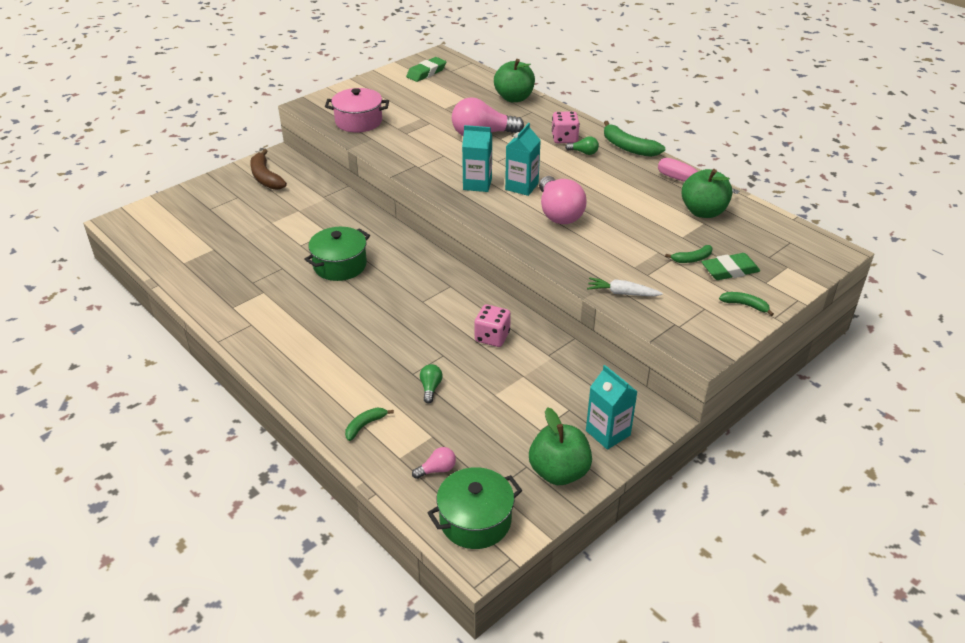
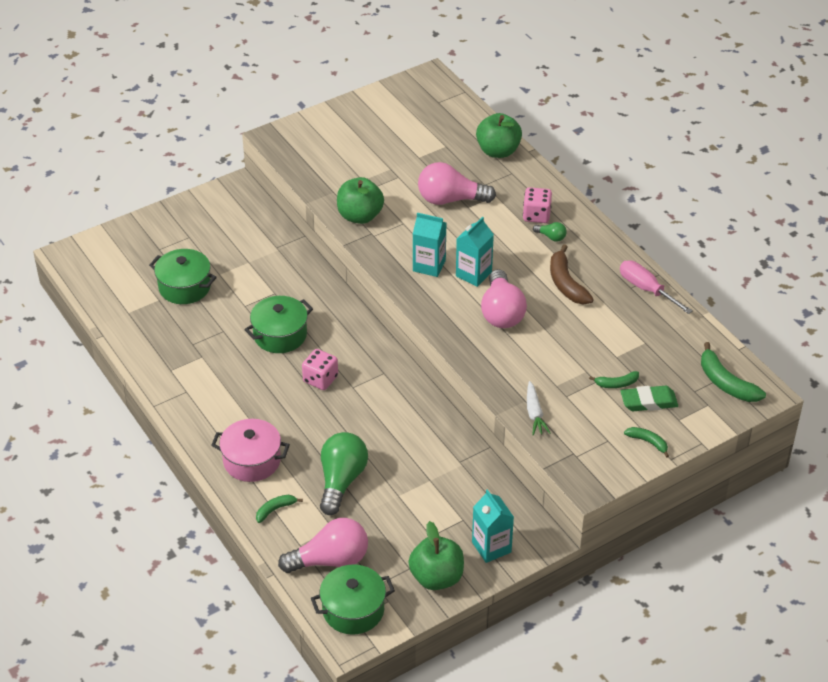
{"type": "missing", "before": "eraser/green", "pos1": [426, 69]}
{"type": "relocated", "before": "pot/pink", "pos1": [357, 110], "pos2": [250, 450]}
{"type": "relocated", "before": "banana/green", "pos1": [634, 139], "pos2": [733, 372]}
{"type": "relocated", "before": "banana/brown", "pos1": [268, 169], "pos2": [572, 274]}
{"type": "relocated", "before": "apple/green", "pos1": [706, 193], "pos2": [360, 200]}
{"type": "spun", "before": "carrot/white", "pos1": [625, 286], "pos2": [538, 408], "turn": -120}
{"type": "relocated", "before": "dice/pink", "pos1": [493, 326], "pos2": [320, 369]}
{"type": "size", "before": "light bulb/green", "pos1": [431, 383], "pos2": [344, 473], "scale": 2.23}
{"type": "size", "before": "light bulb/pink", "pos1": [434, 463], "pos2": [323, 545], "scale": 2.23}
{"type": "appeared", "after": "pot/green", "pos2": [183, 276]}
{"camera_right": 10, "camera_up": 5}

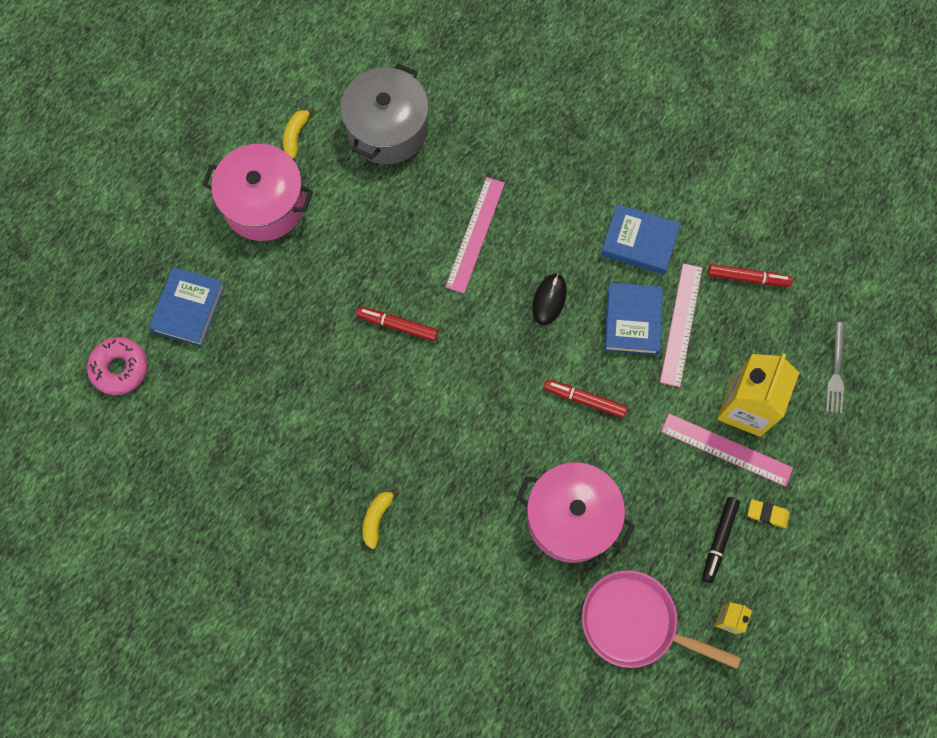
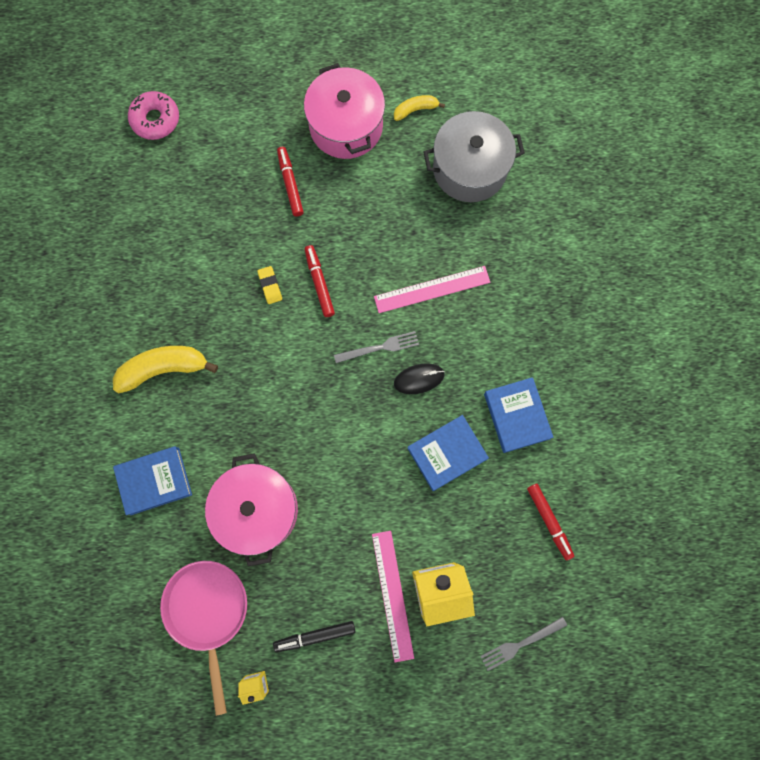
{"type": "missing", "before": "ruler/pink", "pos1": [681, 325]}
{"type": "relocated", "before": "book/blue", "pos1": [187, 307], "pos2": [152, 481]}
{"type": "relocated", "before": "marker/red", "pos1": [586, 398], "pos2": [290, 182]}
{"type": "size", "before": "banana/yellow", "pos1": [381, 519], "pos2": [165, 369], "scale": 1.83}
{"type": "relocated", "before": "eraser/yellow", "pos1": [769, 513], "pos2": [269, 285]}
{"type": "appeared", "after": "fork/grey", "pos2": [376, 347]}
{"camera_right": 55, "camera_up": 5}

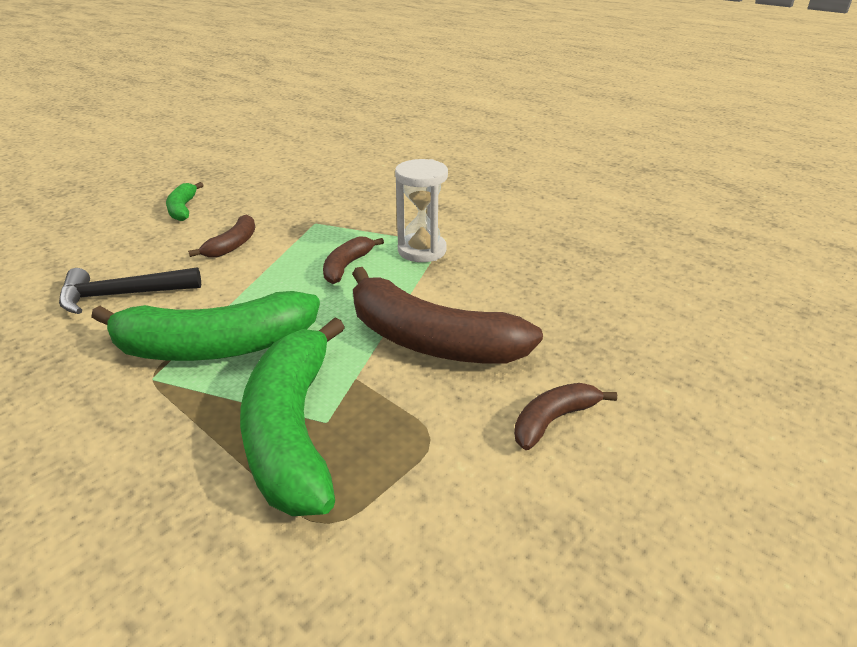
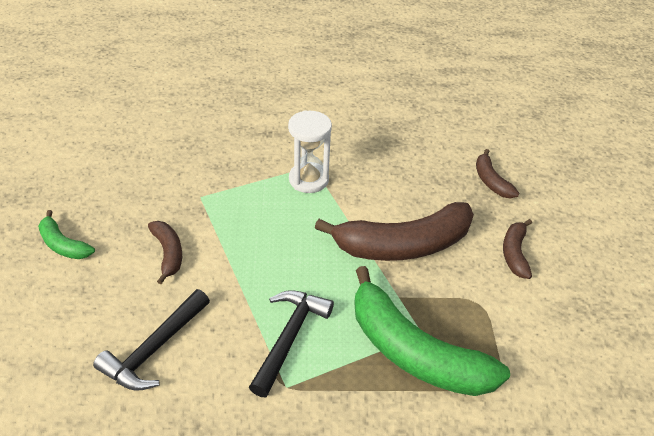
{"type": "relocated", "before": "banana/brown", "pos1": [353, 260], "pos2": [497, 173]}
{"type": "exchanged", "before": "banana/green", "after": "hammer/black", "pos1": [205, 326], "pos2": [291, 343]}
{"camera_right": -45, "camera_up": 10}

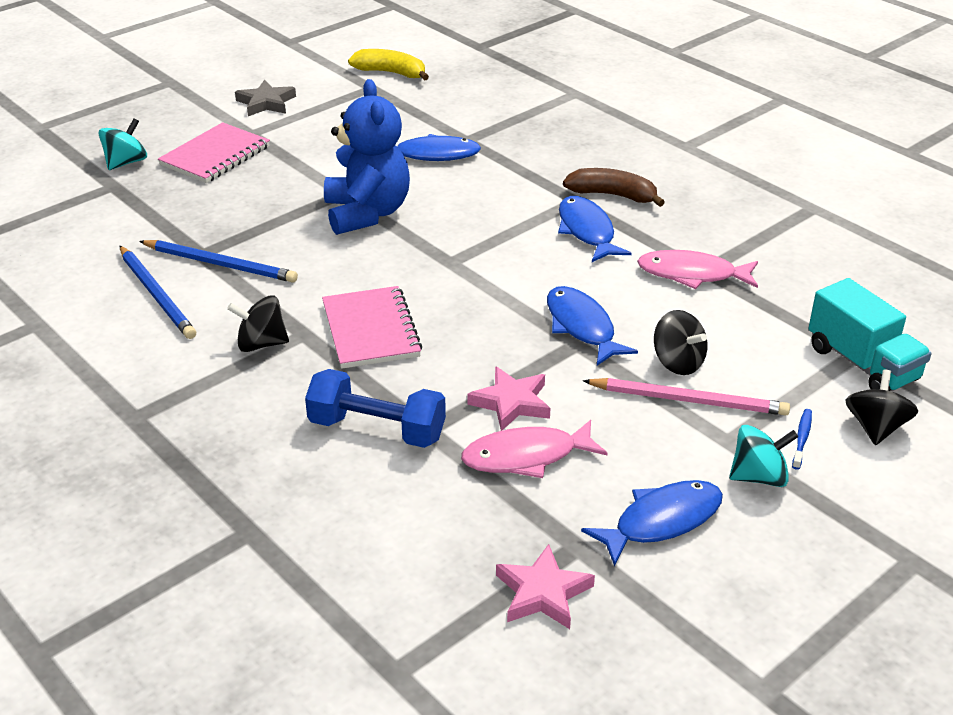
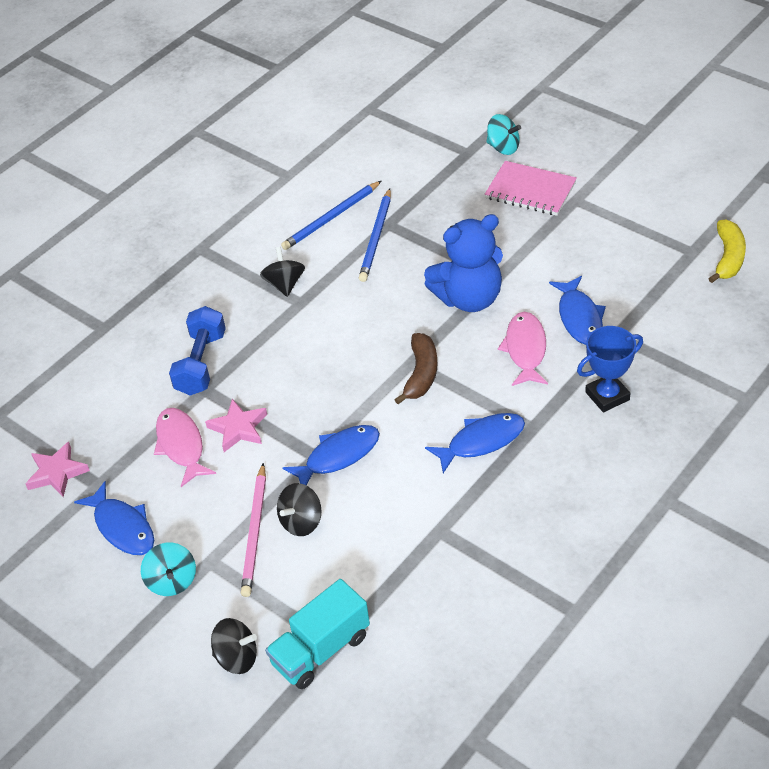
{"type": "missing", "before": "star/grey", "pos1": [265, 98]}
{"type": "relocated", "before": "banana/brown", "pos1": [614, 187], "pos2": [415, 368]}
{"type": "relocated", "before": "fish/pink", "pos1": [697, 269], "pos2": [523, 349]}
{"type": "missing", "before": "notebook/pink", "pos1": [372, 327]}
{"type": "missing", "before": "toothbrush/blue", "pos1": [802, 439]}
{"type": "appeared", "after": "trophy/blue", "pos2": [610, 369]}
{"camera_right": 85, "camera_up": 10}

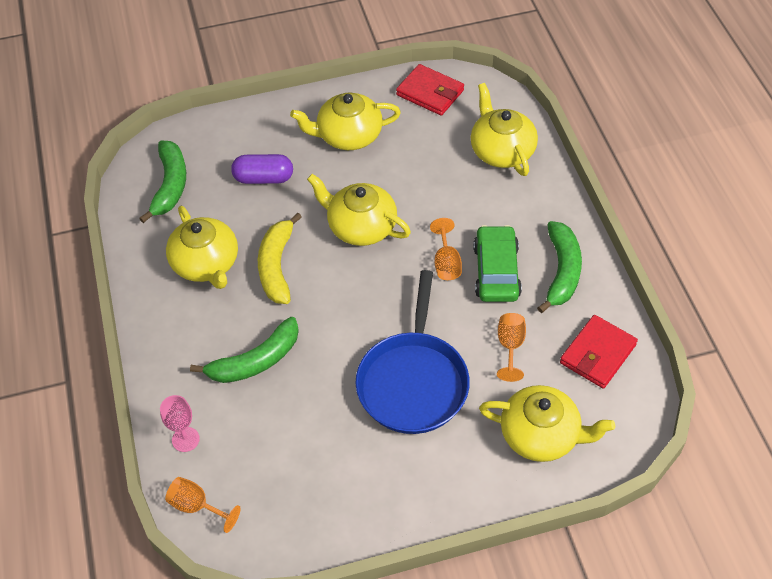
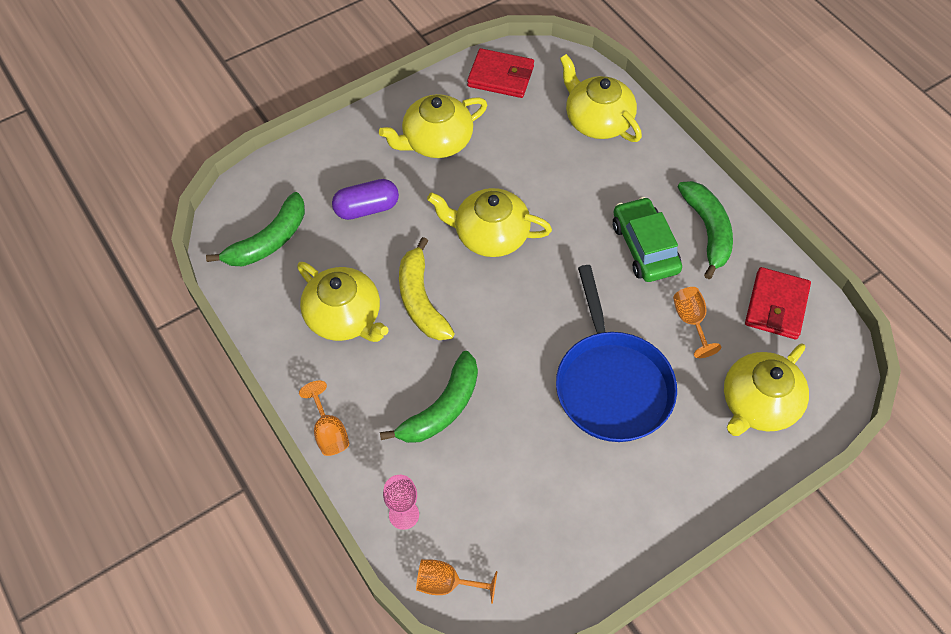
{"type": "spun", "before": "banana/green", "pos1": [162, 182], "pos2": [255, 229], "turn": 60}
{"type": "relocated", "before": "goblet/orange", "pos1": [446, 249], "pos2": [324, 418]}
{"type": "spun", "before": "teapot/yellow", "pos1": [547, 423], "pos2": [766, 390], "turn": 135}
{"camera_right": -20, "camera_up": 5}

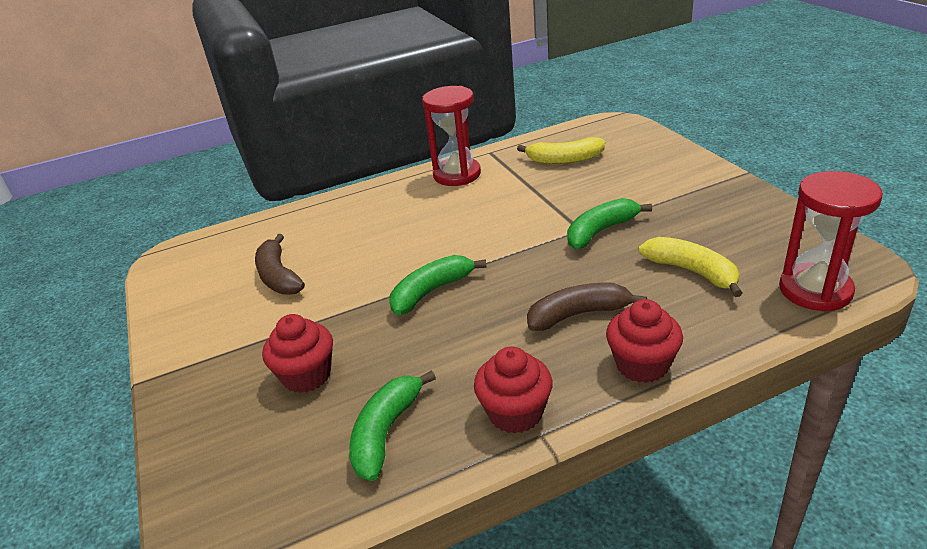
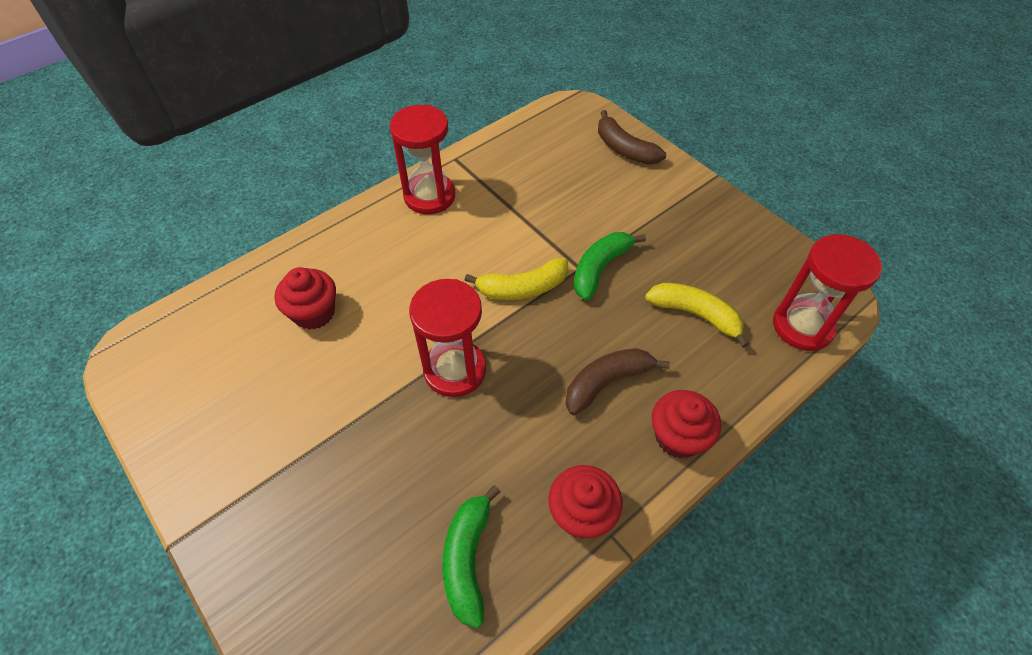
{"type": "relocated", "before": "banana/yellow", "pos1": [561, 150], "pos2": [517, 279]}
{"type": "relocated", "before": "banana/brown", "pos1": [280, 264], "pos2": [632, 137]}
{"type": "exchanged", "before": "banana/green", "after": "hourglass/red", "pos1": [438, 285], "pos2": [447, 338]}
{"type": "relocated", "before": "cupcake/red", "pos1": [297, 353], "pos2": [305, 298]}
{"camera_right": -20, "camera_up": 20}

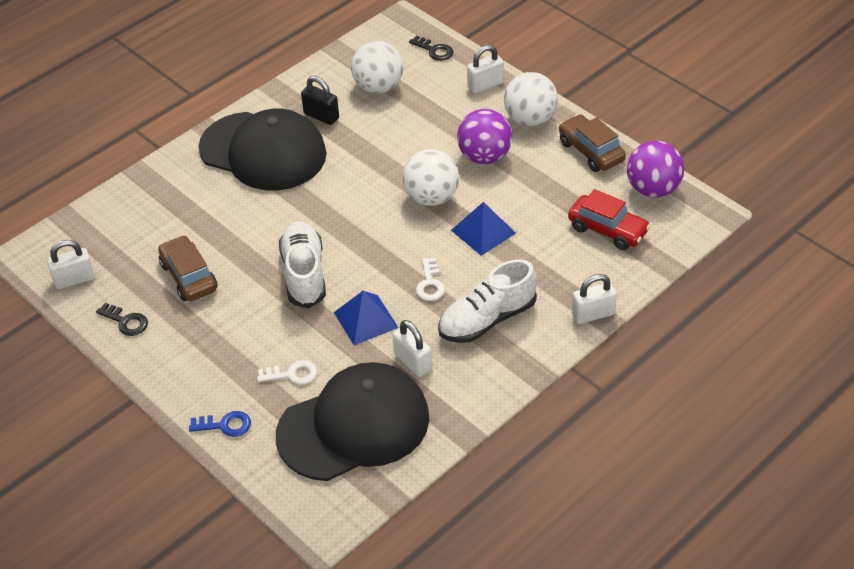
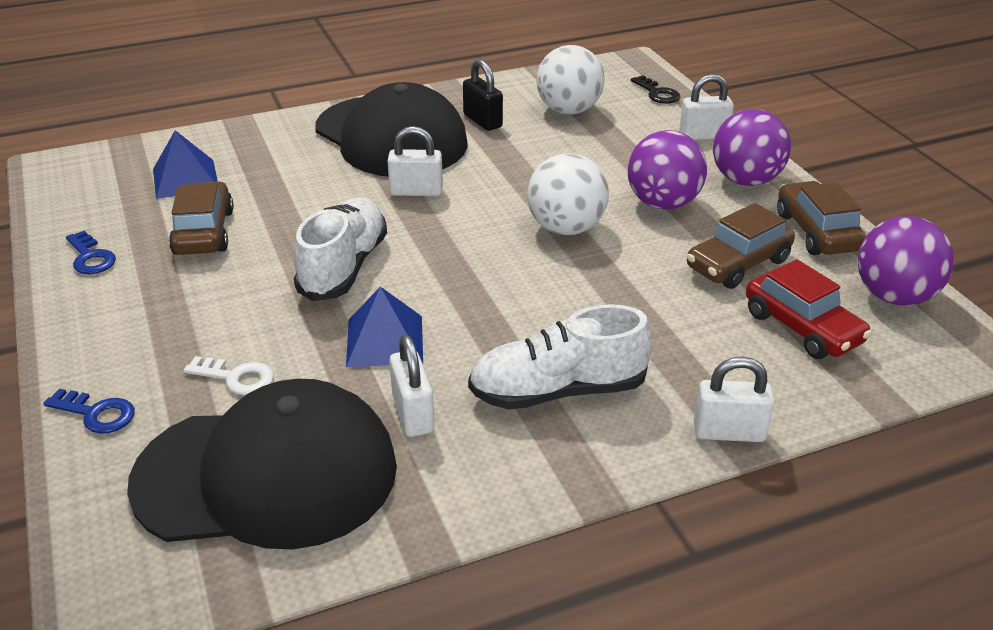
{"type": "colour", "before": "ball/white", "after": "ball/purple", "pos1": [531, 99], "pos2": [752, 147]}
{"type": "relocated", "before": "pyramid/blue", "pos1": [483, 229], "pos2": [185, 164]}
{"type": "relocated", "before": "padlock/white", "pos1": [71, 264], "pos2": [415, 161]}
{"type": "missing", "before": "key/white", "pos1": [430, 279]}
{"type": "colour", "before": "key/black", "after": "key/blue", "pos1": [122, 319], "pos2": [91, 252]}
{"type": "appeared", "after": "car/brown", "pos2": [741, 246]}
{"camera_right": 20, "camera_up": -10}

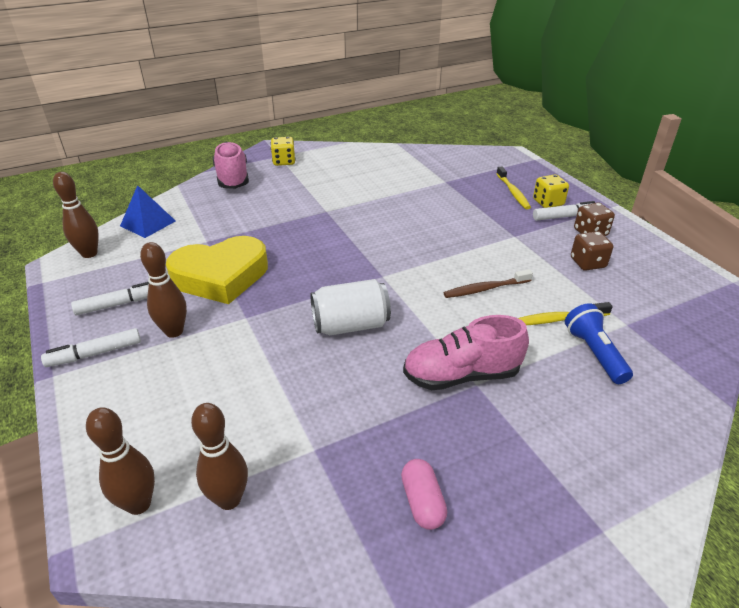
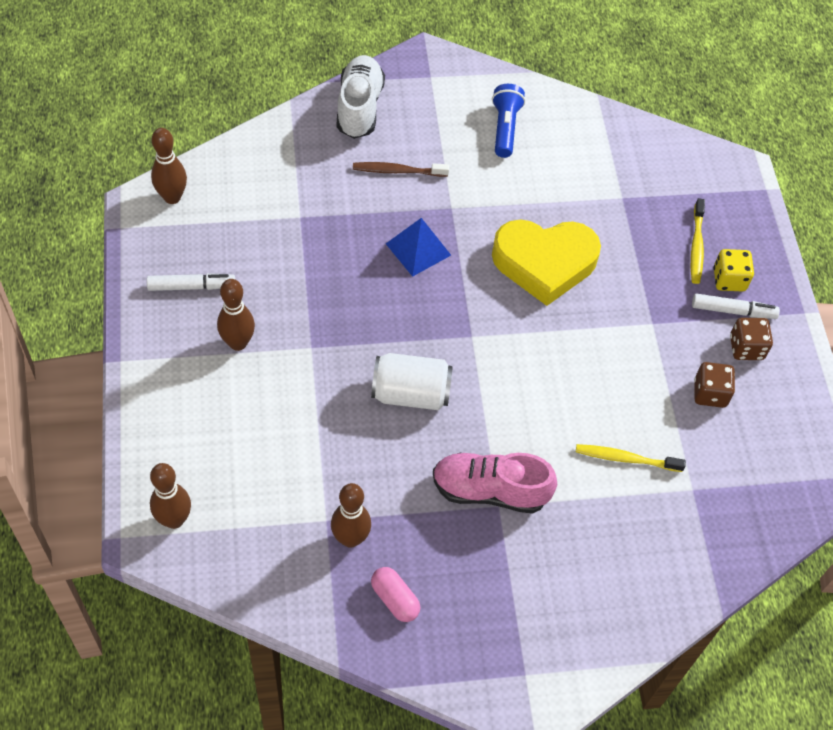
{"type": "missing", "before": "dice/yellow", "pos1": [283, 151]}
{"type": "colour", "before": "shoe/pink", "after": "shoe/white", "pos1": [231, 165], "pos2": [361, 97]}
{"type": "relocated", "before": "pyramid/blue", "pos1": [147, 211], "pos2": [418, 247]}
{"type": "relocated", "before": "heart/yellow", "pos1": [217, 270], "pos2": [546, 262]}
{"type": "relocated", "before": "toothbrush/brown", "pos1": [488, 283], "pos2": [401, 169]}
{"type": "relocated", "before": "flashlight/blue", "pos1": [599, 343], "pos2": [508, 121]}
{"type": "missing", "before": "marker/white", "pos1": [91, 347]}
{"type": "relocated", "before": "bowling pin/brown", "pos1": [219, 456], "pos2": [351, 515]}
{"type": "spun", "before": "capsule/pink", "pos1": [424, 494], "pos2": [395, 594], "turn": -45}
{"camera_right": 15, "camera_up": 20}

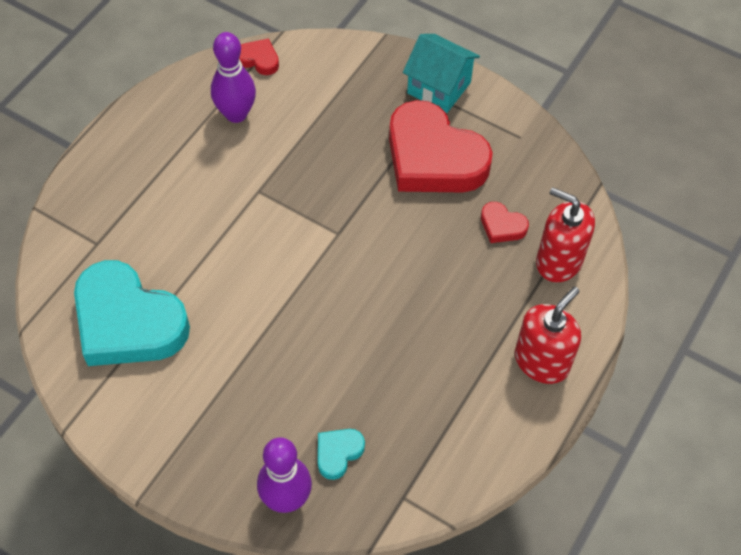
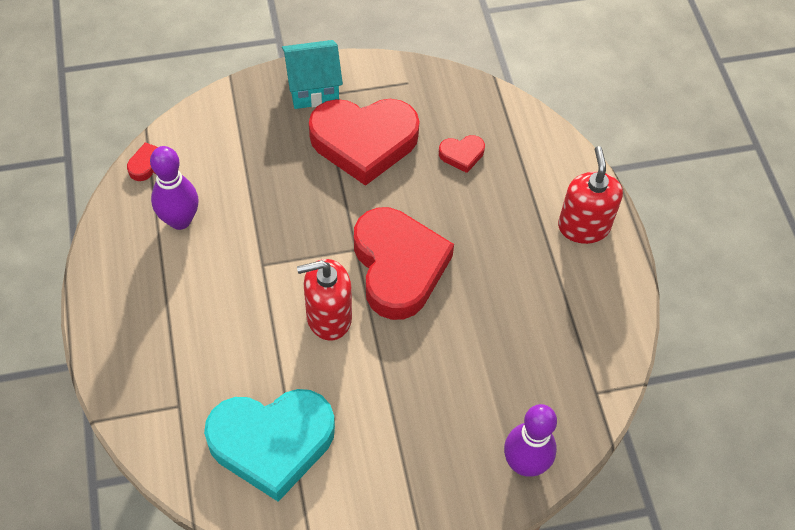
{"type": "relocated", "before": "soap dispenser/red", "pos1": [565, 234], "pos2": [324, 300]}
{"type": "missing", "before": "heart/turquoise", "pos1": [341, 454]}
{"type": "appeared", "after": "heart/red", "pos2": [404, 263]}
{"camera_right": -45, "camera_up": 0}

